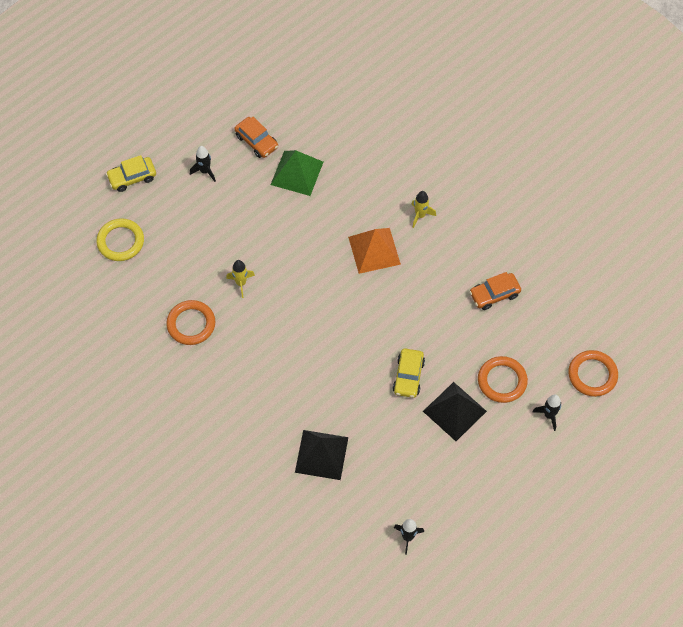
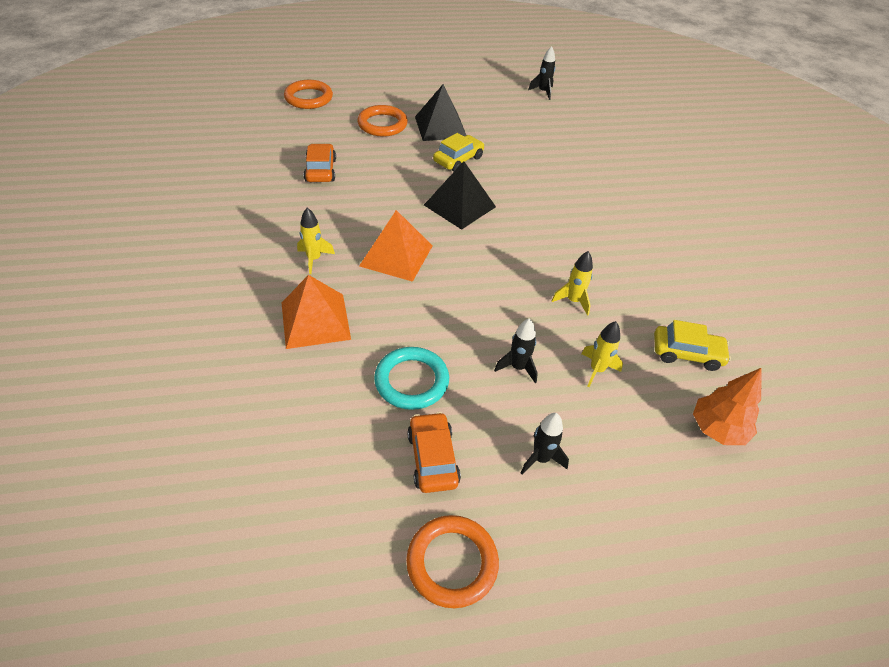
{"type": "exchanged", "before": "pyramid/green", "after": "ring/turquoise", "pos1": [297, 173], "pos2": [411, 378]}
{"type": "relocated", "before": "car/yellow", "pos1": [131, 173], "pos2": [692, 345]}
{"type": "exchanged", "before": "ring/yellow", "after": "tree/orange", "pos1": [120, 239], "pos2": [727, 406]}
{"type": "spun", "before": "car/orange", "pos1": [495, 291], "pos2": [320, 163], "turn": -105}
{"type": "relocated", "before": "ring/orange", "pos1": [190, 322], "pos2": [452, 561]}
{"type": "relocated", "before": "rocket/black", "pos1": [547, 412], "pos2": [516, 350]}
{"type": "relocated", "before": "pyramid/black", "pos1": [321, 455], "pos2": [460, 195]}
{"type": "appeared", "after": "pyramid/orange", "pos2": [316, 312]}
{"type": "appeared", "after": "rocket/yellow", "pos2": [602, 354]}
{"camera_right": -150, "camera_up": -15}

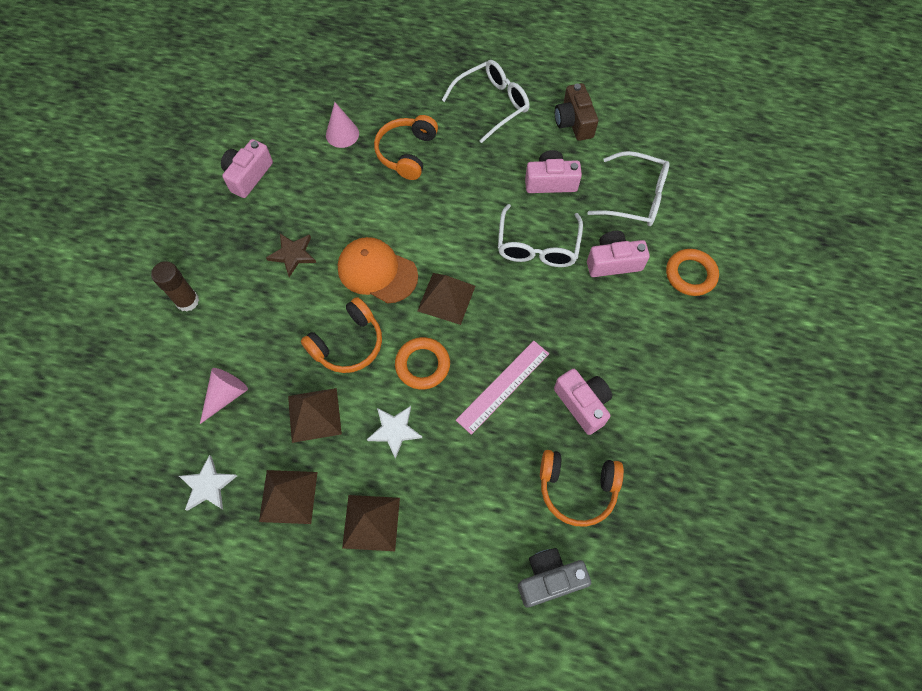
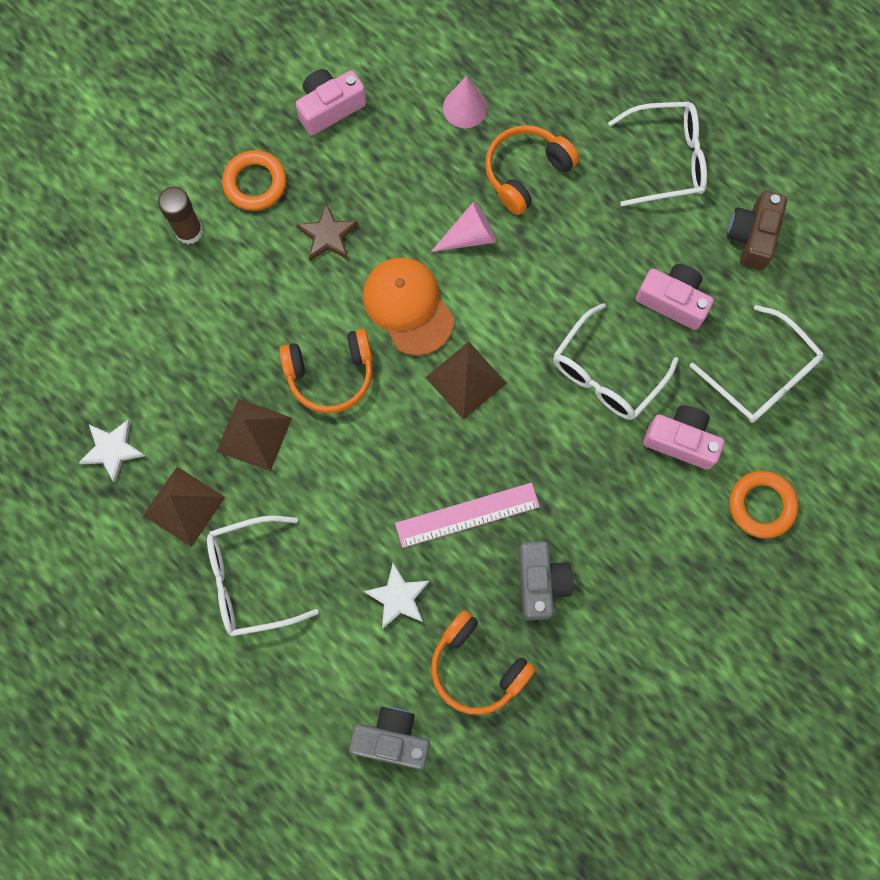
{"type": "relocated", "before": "ring/orange", "pos1": [422, 363], "pos2": [254, 180]}
{"type": "relocated", "before": "cone/pink", "pos1": [224, 396], "pos2": [463, 226]}
{"type": "colour", "before": "camera/pink", "after": "camera/grey", "pos1": [583, 402], "pos2": [545, 581]}
{"type": "relocated", "before": "star/white", "pos1": [394, 432], "pos2": [397, 596]}
{"type": "exchanged", "before": "pyramid/brown", "after": "glasses/white", "pos1": [371, 523], "pos2": [263, 576]}
{"camera_right": 30, "camera_up": 10}

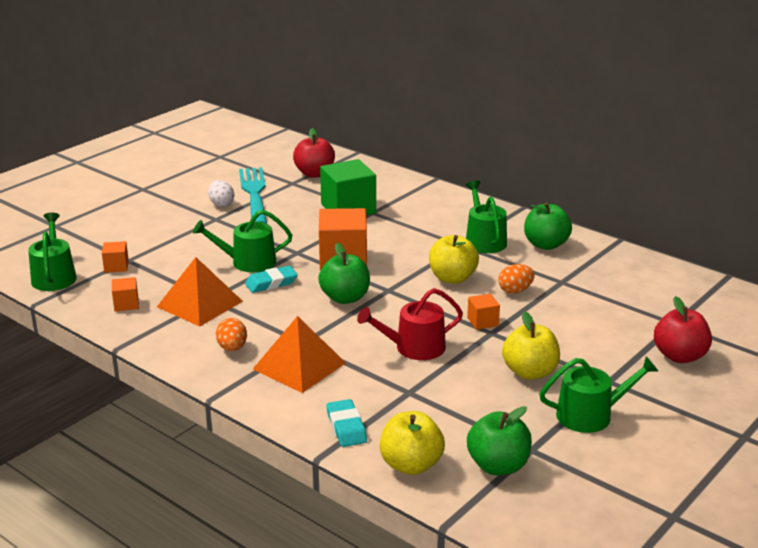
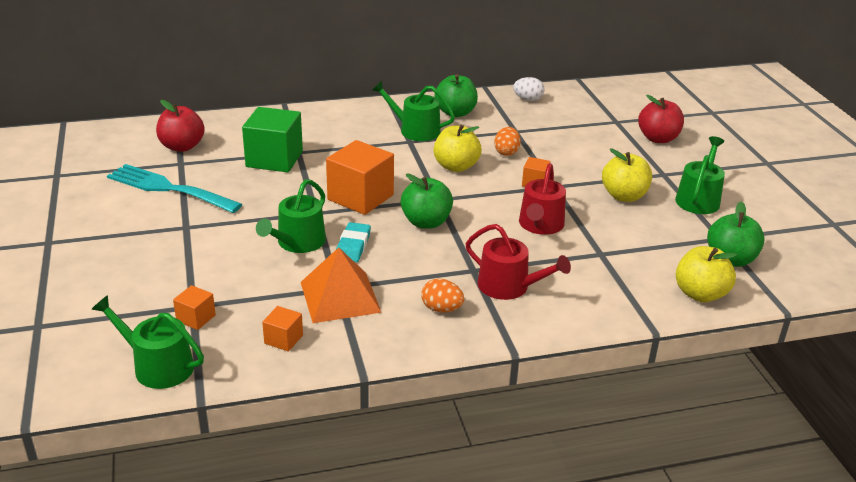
{"type": "relocated", "before": "egg/white", "pos1": [221, 193], "pos2": [529, 89]}
{"type": "exchanged", "before": "pyramid/orange", "after": "watering can/red", "pos1": [299, 354], "pos2": [518, 262]}
{"type": "missing", "before": "eraser/turquoise", "pos1": [346, 423]}
{"camera_right": -55, "camera_up": 5}

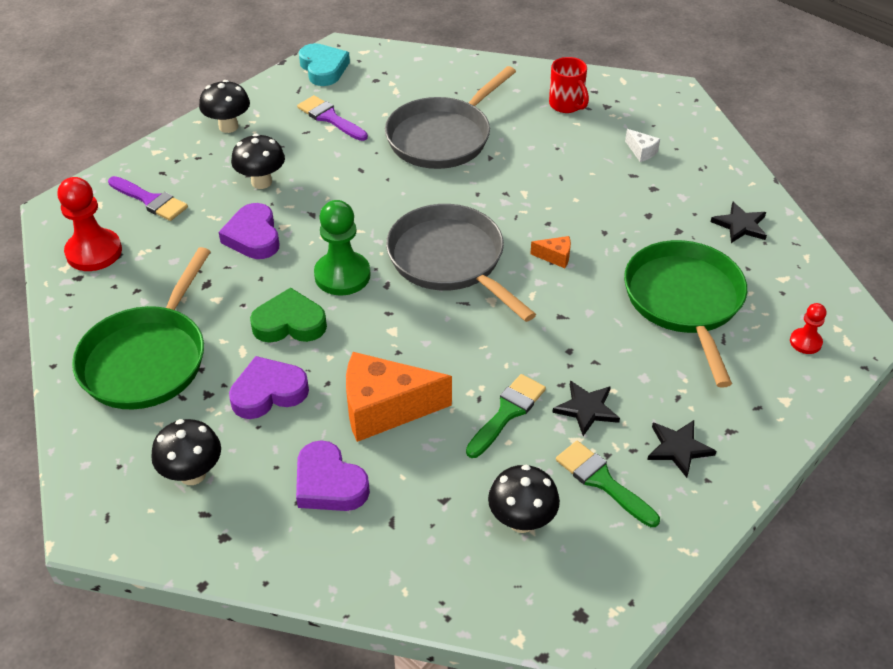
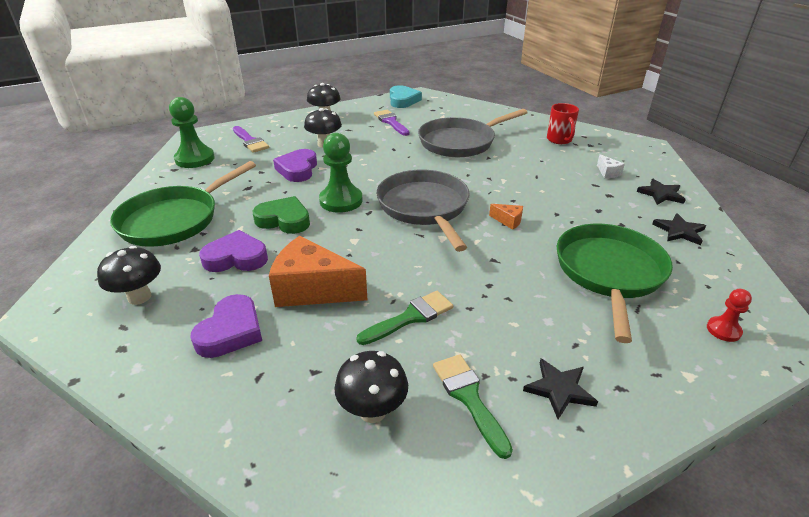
{"type": "colour", "before": "pawn/red", "after": "pawn/green", "pos1": [90, 224], "pos2": [192, 132]}
{"type": "relocated", "before": "star/black", "pos1": [586, 408], "pos2": [661, 192]}
{"type": "spun", "before": "heart/purple", "pos1": [333, 475], "pos2": [226, 326], "turn": -135}
{"camera_right": 20, "camera_up": -10}

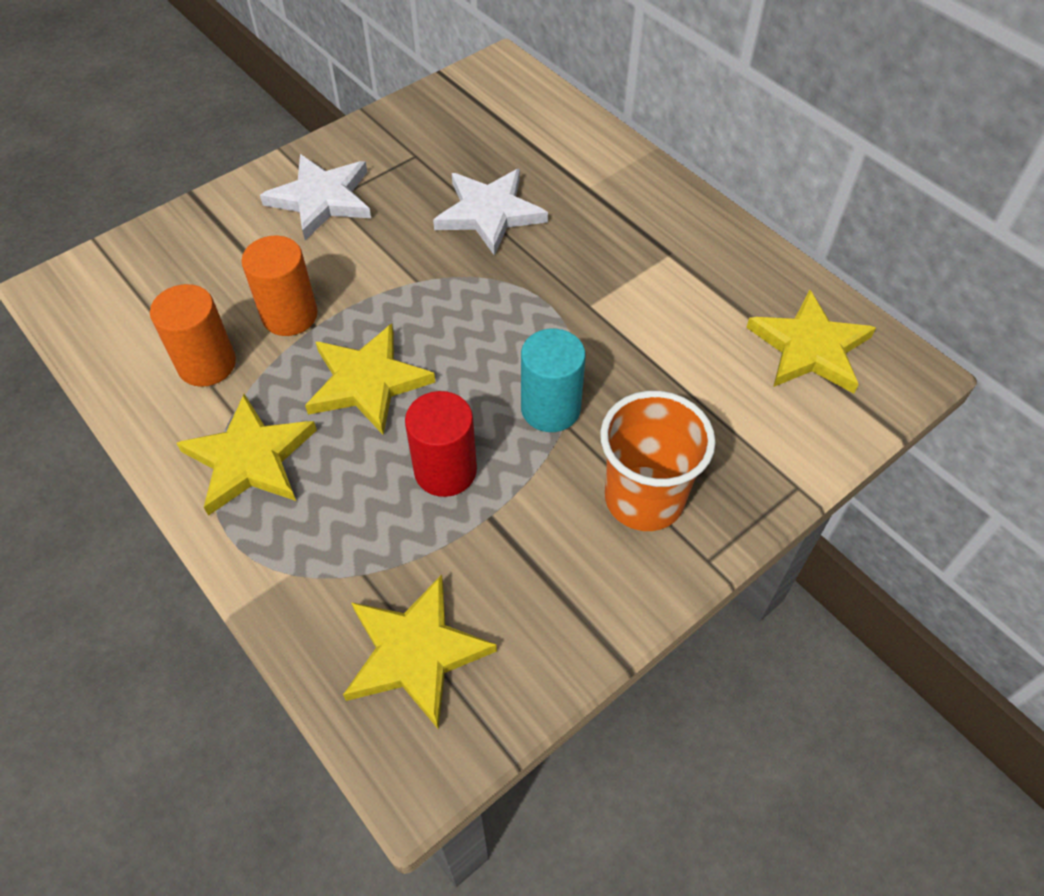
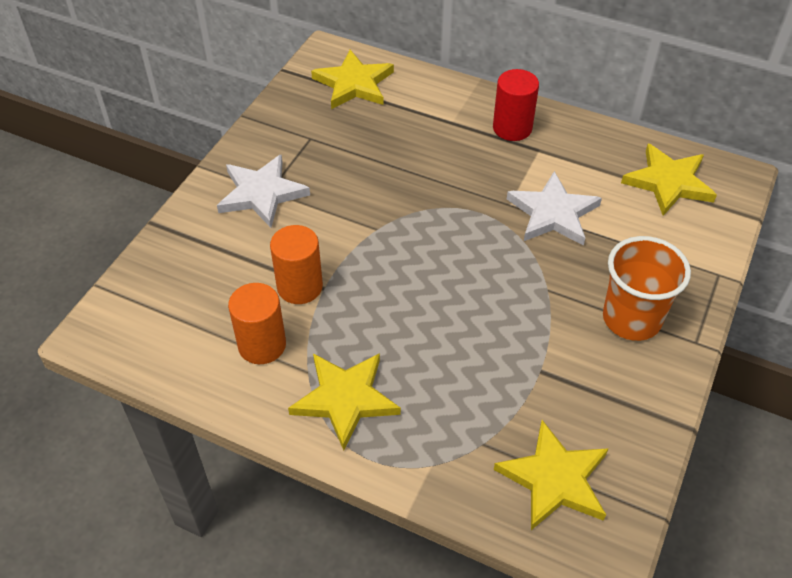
{"type": "relocated", "before": "star/white", "pos1": [490, 212], "pos2": [554, 208]}
{"type": "relocated", "before": "star/yellow", "pos1": [370, 379], "pos2": [352, 79]}
{"type": "missing", "before": "cylinder/turquoise", "pos1": [553, 380]}
{"type": "relocated", "before": "cylinder/red", "pos1": [441, 444], "pos2": [516, 105]}
{"camera_right": -25, "camera_up": -5}

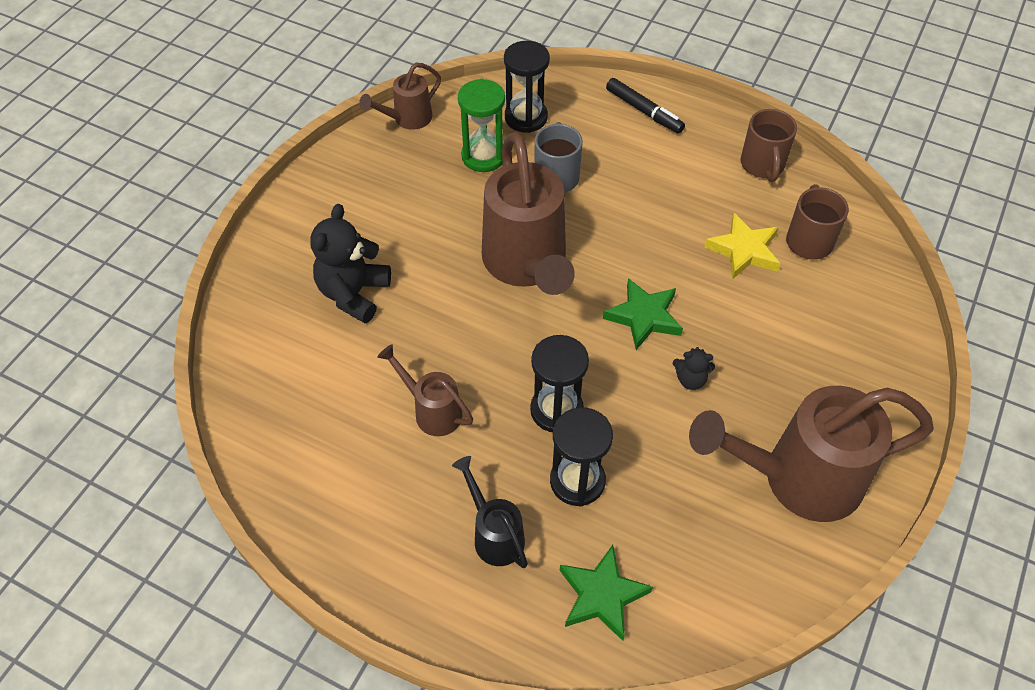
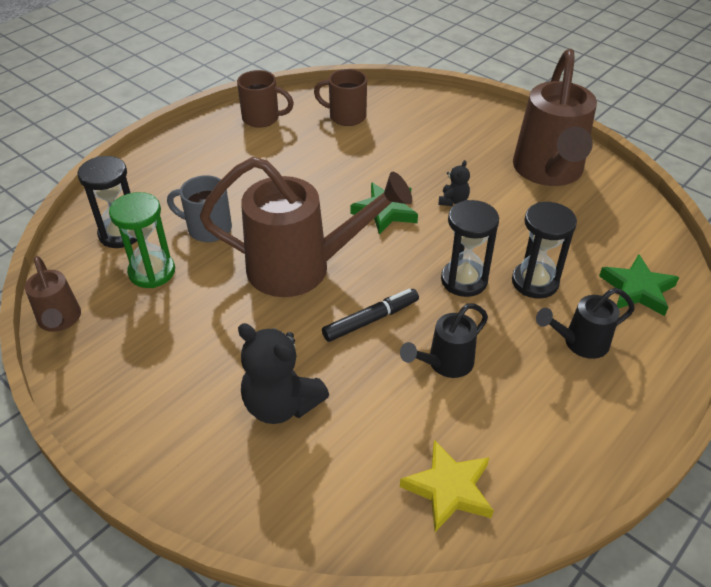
{"type": "relocated", "before": "marker/black", "pos1": [645, 105], "pos2": [370, 315]}
{"type": "relocated", "before": "star/yellow", "pos1": [743, 246], "pos2": [447, 486]}
{"type": "colour", "before": "watering can/brown", "after": "watering can/black", "pos1": [425, 390], "pos2": [444, 340]}
{"camera_right": -75, "camera_up": -10}

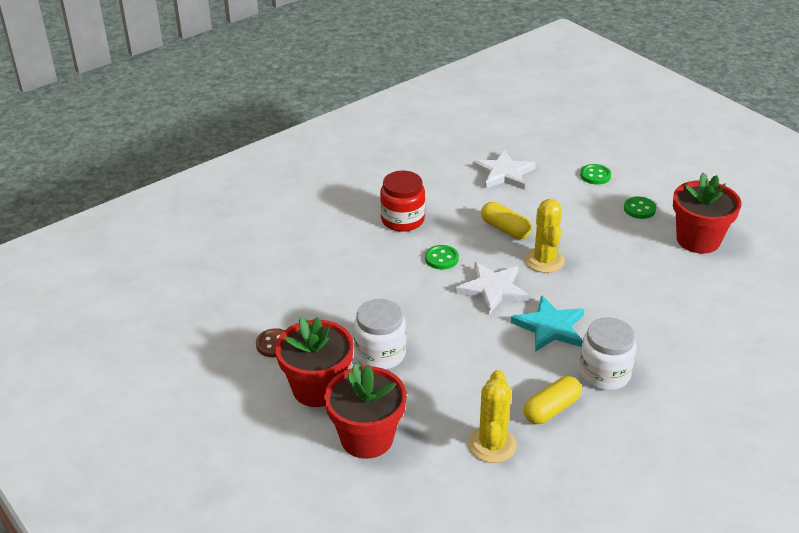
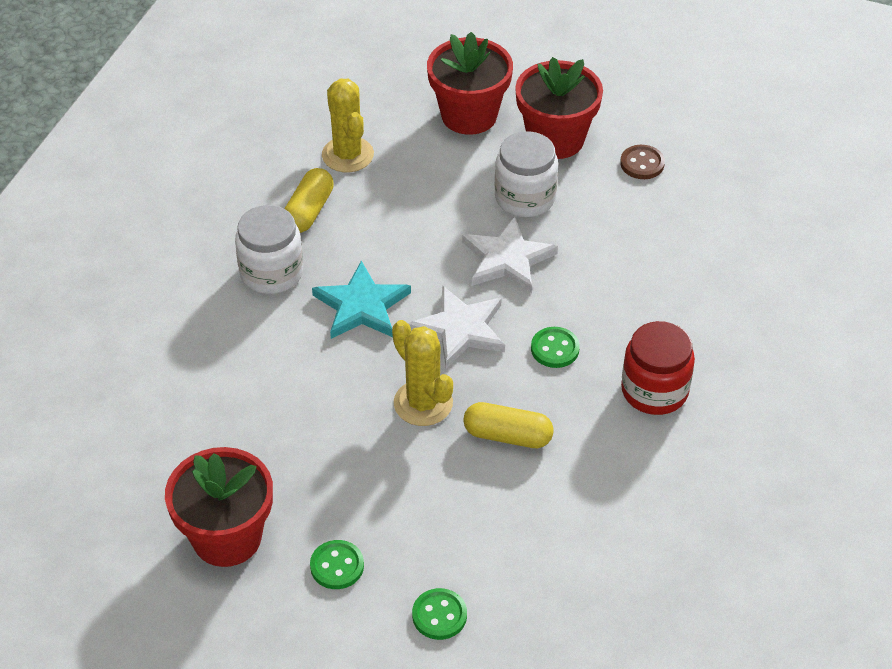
{"type": "relocated", "before": "star/white", "pos1": [504, 170], "pos2": [510, 254]}
{"camera_right": 150, "camera_up": 10}

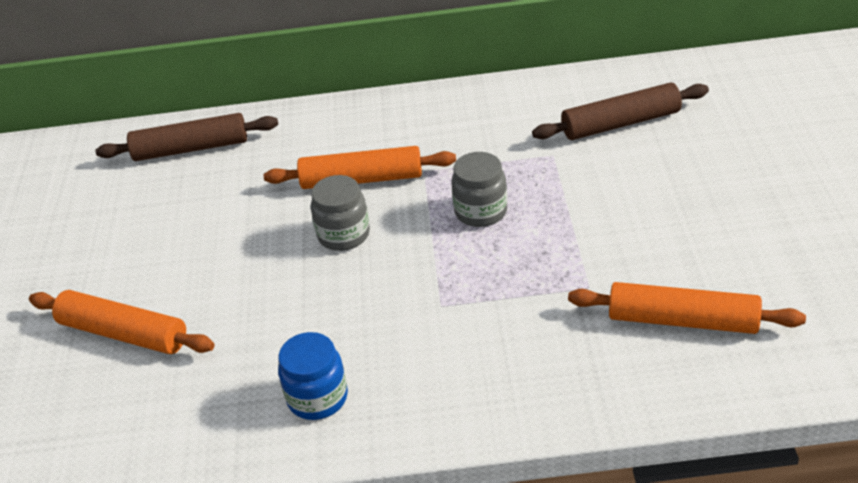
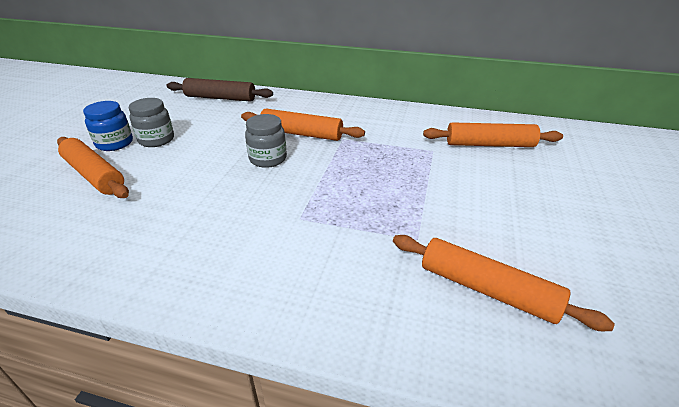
{"type": "colour", "before": "rolling pin/brown", "after": "rolling pin/orange", "pos1": [620, 111], "pos2": [493, 134]}
{"type": "relocated", "before": "jar/grey", "pos1": [479, 189], "pos2": [151, 122]}
{"type": "relocated", "before": "jar/blue", "pos1": [313, 376], "pos2": [108, 126]}
{"camera_right": 15, "camera_up": -5}

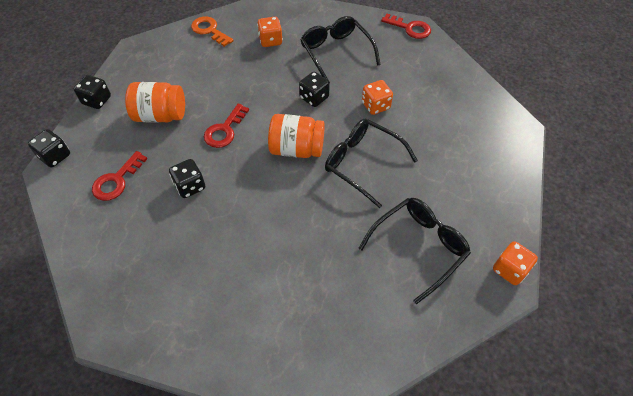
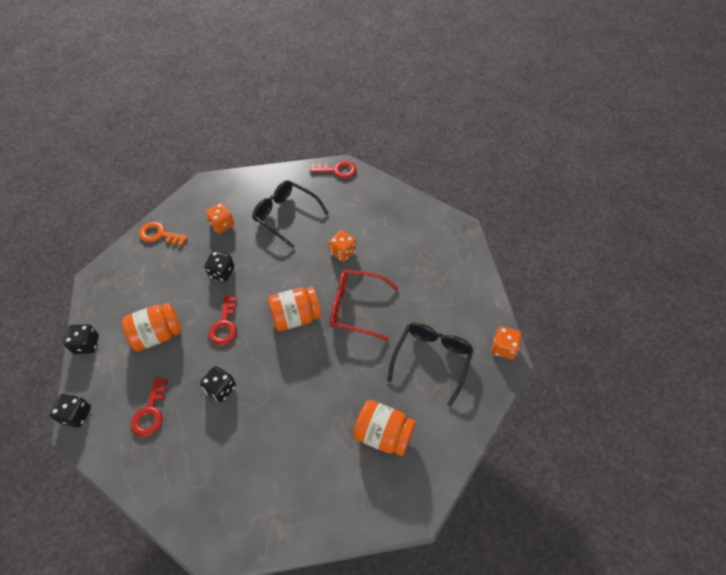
{"type": "relocated", "before": "dice/black", "pos1": [314, 89], "pos2": [219, 266]}
{"type": "colour", "before": "glasses/black", "after": "glasses/red", "pos1": [371, 163], "pos2": [364, 305]}
{"type": "appeared", "after": "jar/orange", "pos2": [384, 428]}
{"camera_right": -25, "camera_up": 0}

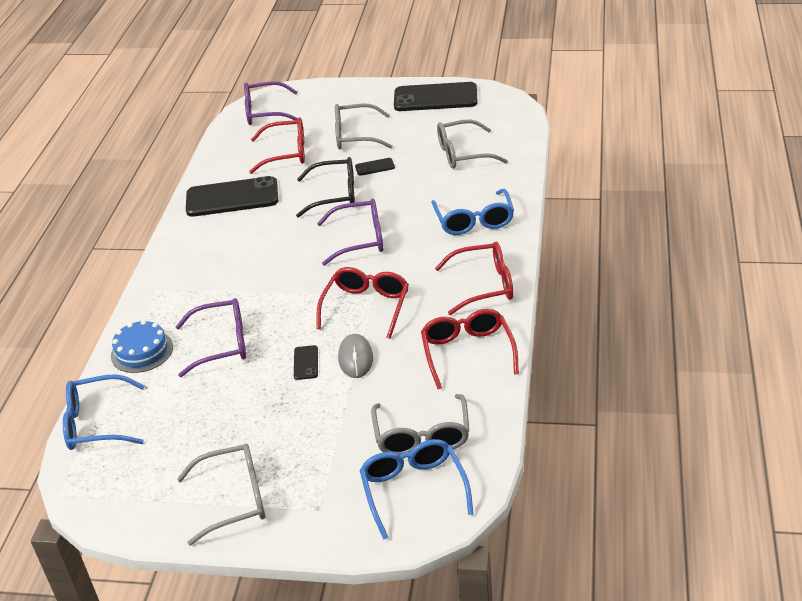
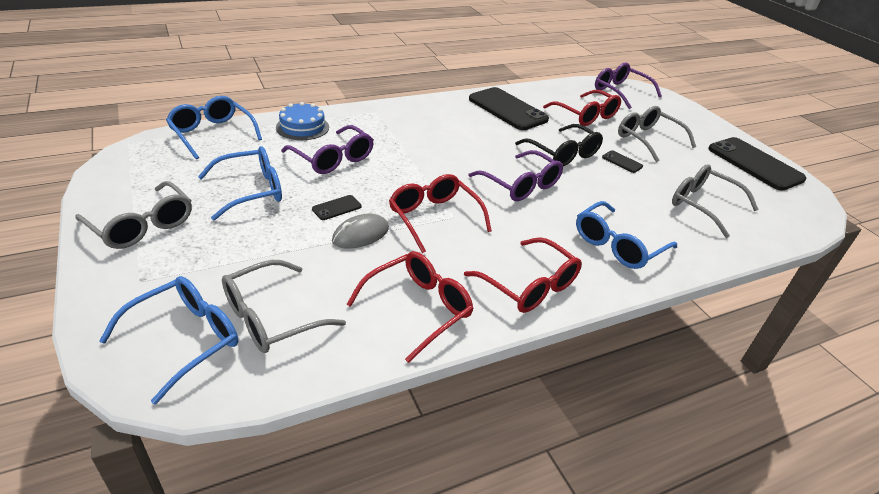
{"type": "spun", "before": "glasses/red", "pos1": [362, 303], "pos2": [440, 213], "turn": -105}
{"type": "appeared", "after": "glasses/blue", "pos2": [240, 183]}
{"camera_right": 50, "camera_up": 0}

